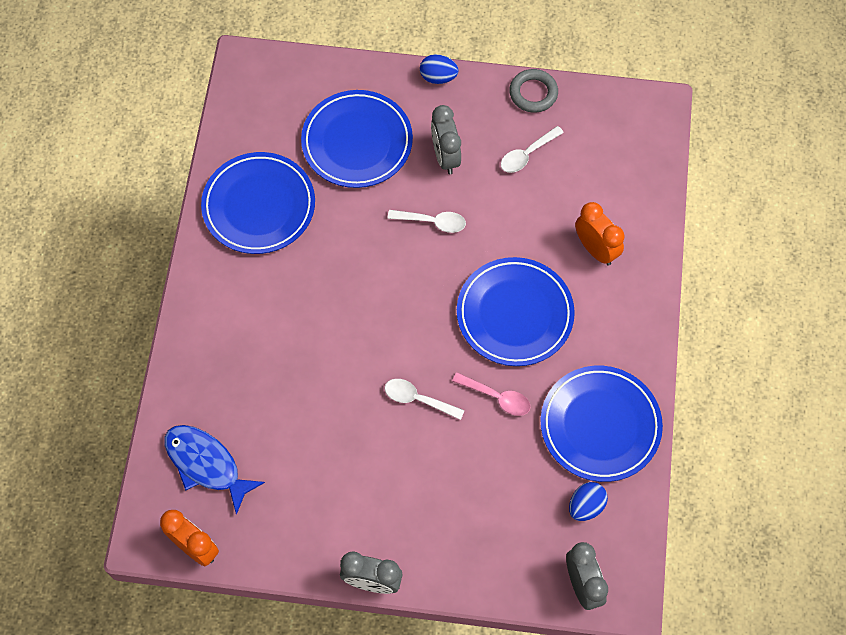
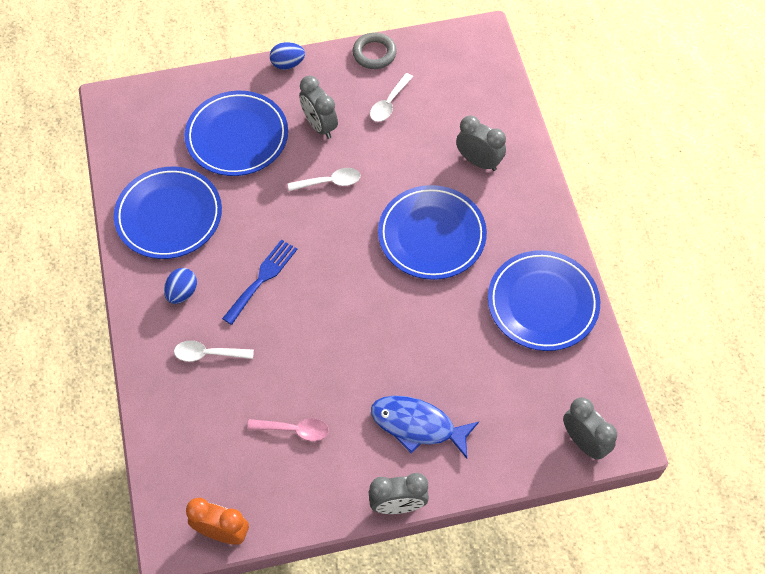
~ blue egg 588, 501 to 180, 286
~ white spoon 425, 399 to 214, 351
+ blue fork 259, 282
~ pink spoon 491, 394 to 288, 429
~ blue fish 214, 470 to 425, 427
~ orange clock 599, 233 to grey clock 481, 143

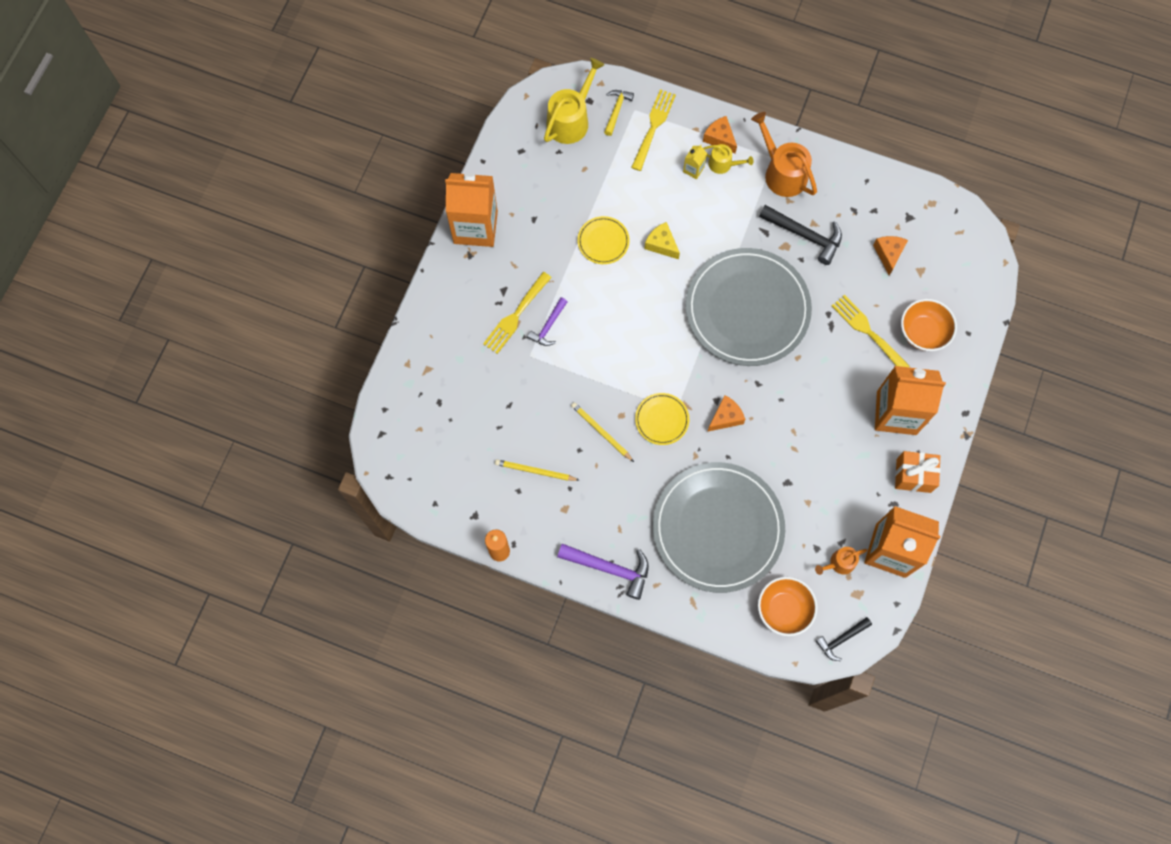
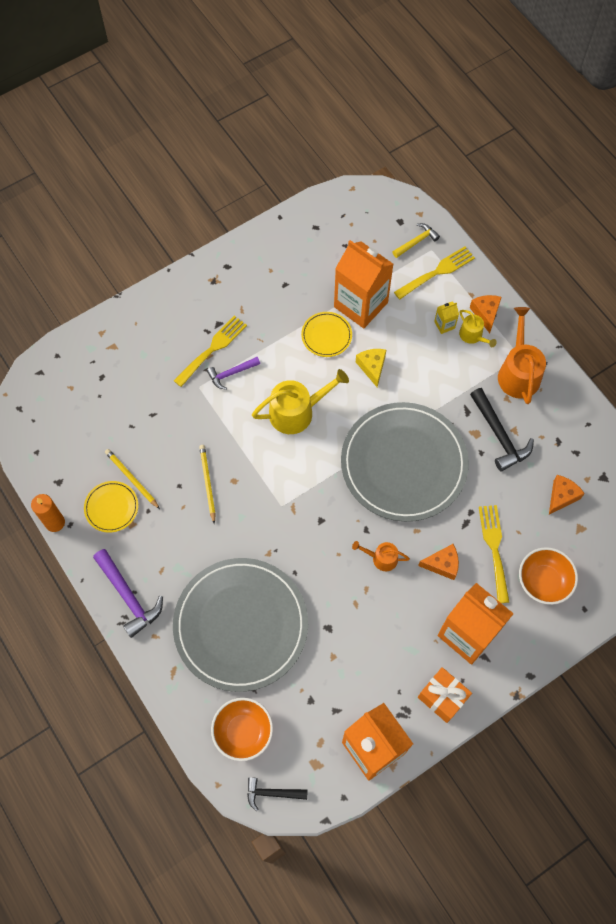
~ yellow plate 662, 419 to 111, 507
~ yellow fork 517, 313 = 210, 351 150 degrees clockwise
~ yellow watering can 574, 101 to 300, 401
~ orange carton 471, 210 to 364, 284
~ orange watering can 841, 561 to 381, 556
~ orange cheese 726, 413 to 438, 562

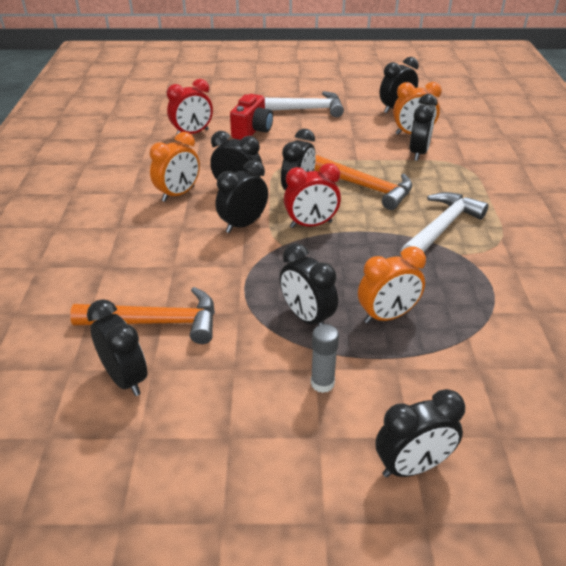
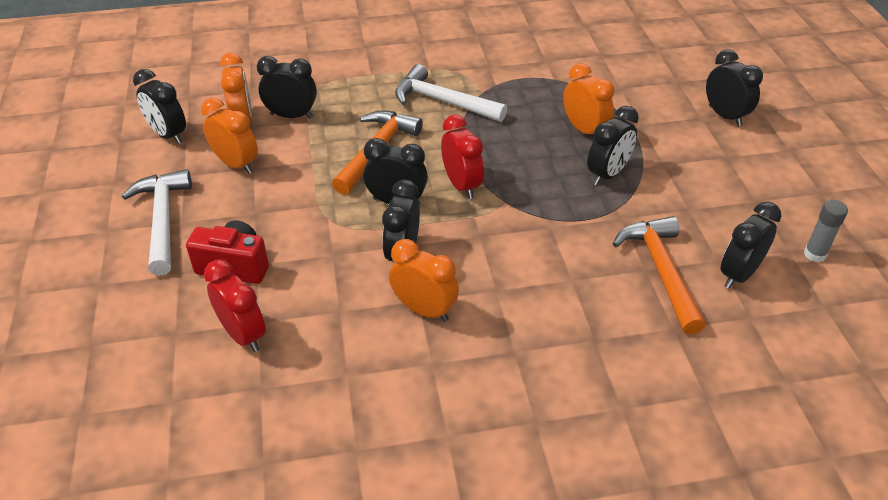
+ orange clock 229, 136
~ grey glue stick 325, 358 to 826, 231
- black clock 242, 196

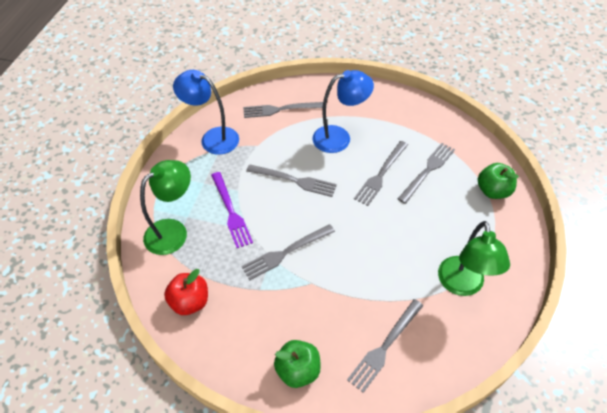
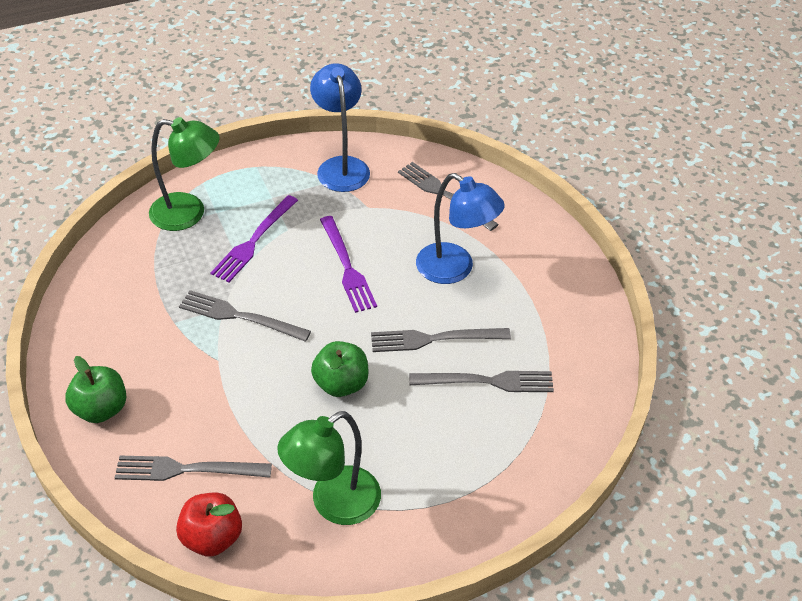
~ red apple 186, 292 to 209, 525
~ green apple 498, 181 to 340, 369
~ grey fork 291, 180 to purple fork 348, 264

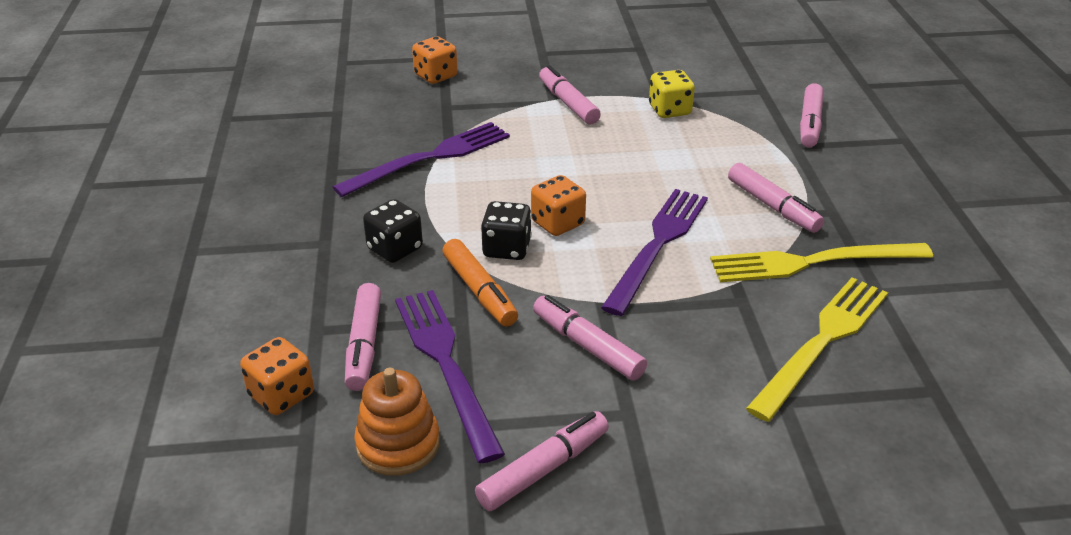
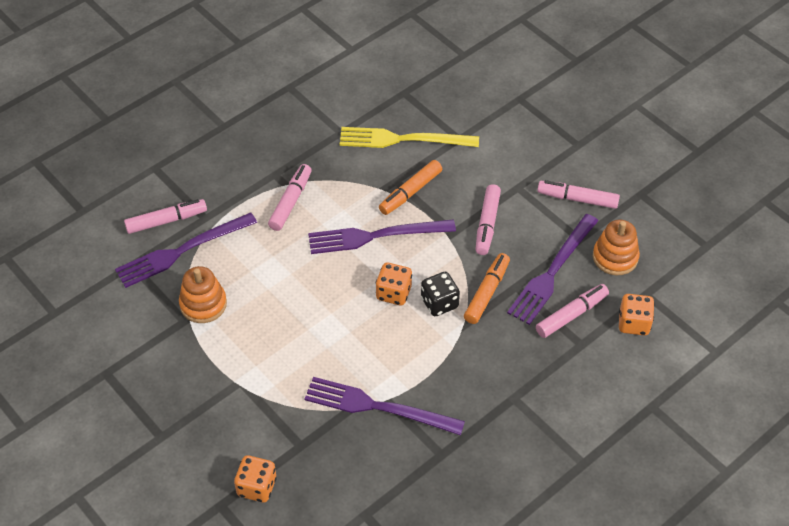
+ purple fork 186, 250
~ yellow dice 672, 94 to orange stacking toy 203, 294
+ orange marker 410, 187
- black dice 393, 231
- pink marker 570, 94
- yellow fork 821, 262

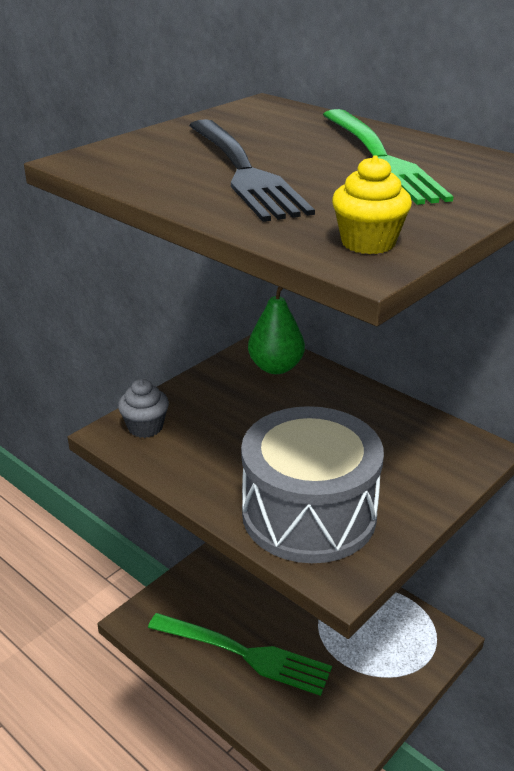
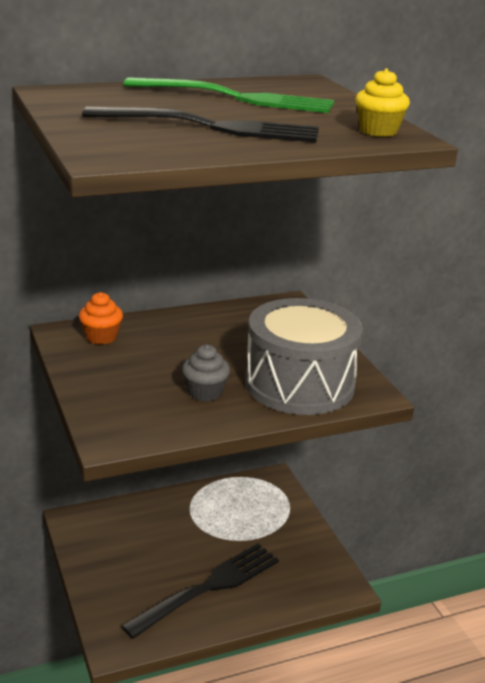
~ green pear 276, 330 to orange cupcake 101, 318
~ green fork 240, 654 to black fork 200, 591
~ grey cupcake 143, 408 to 206, 373

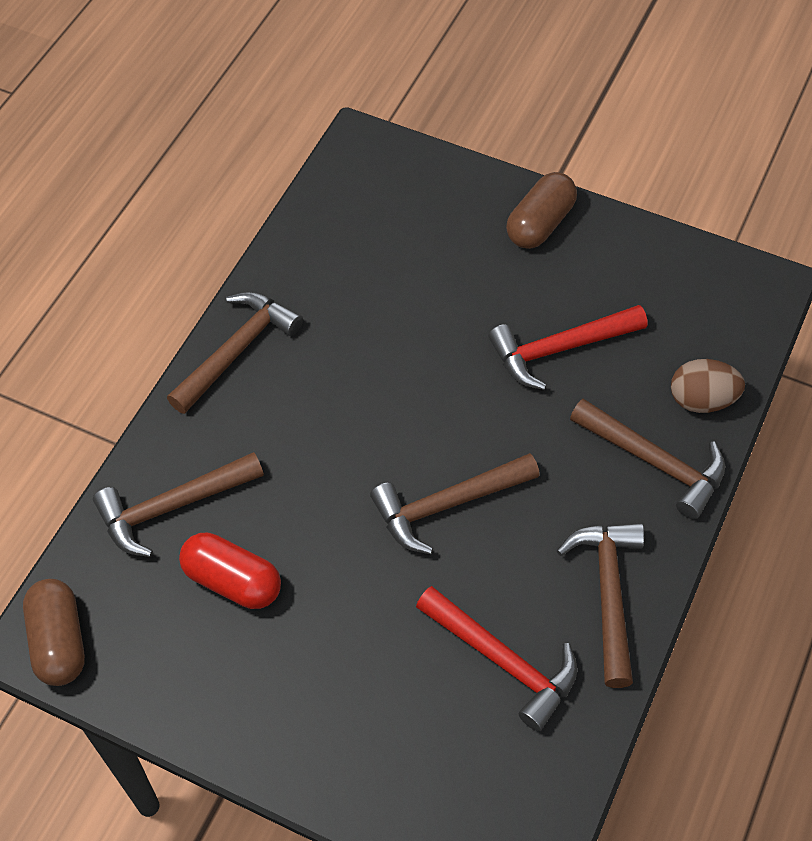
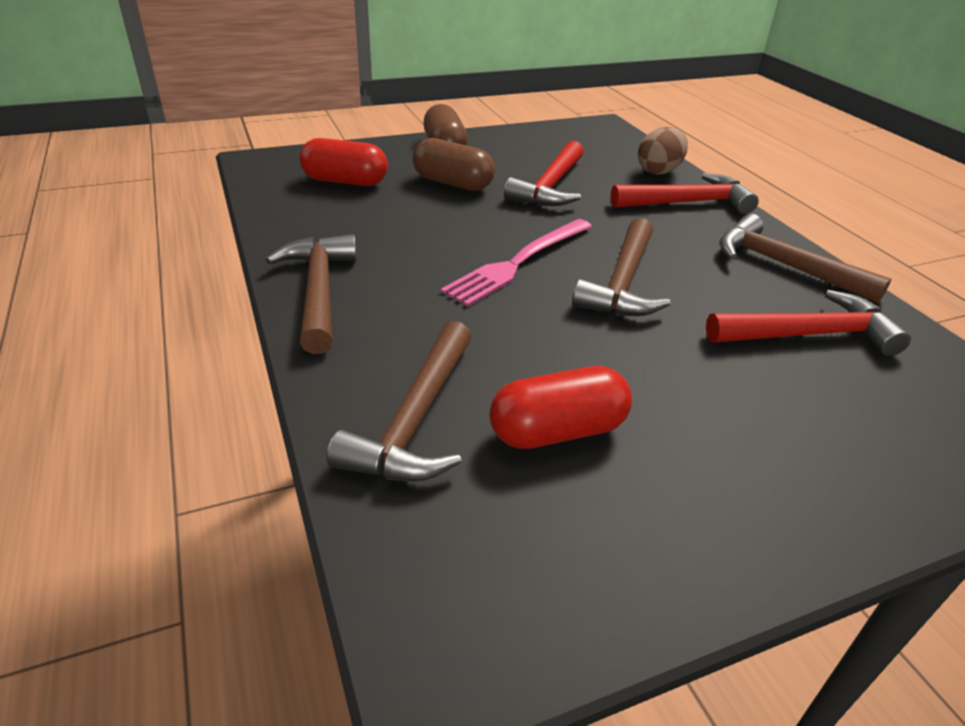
+ red capsule 343, 162
~ brown capsule 54, 632 to 454, 164
+ pink fork 516, 263
~ brown hammer 647, 459 to red hammer 684, 193

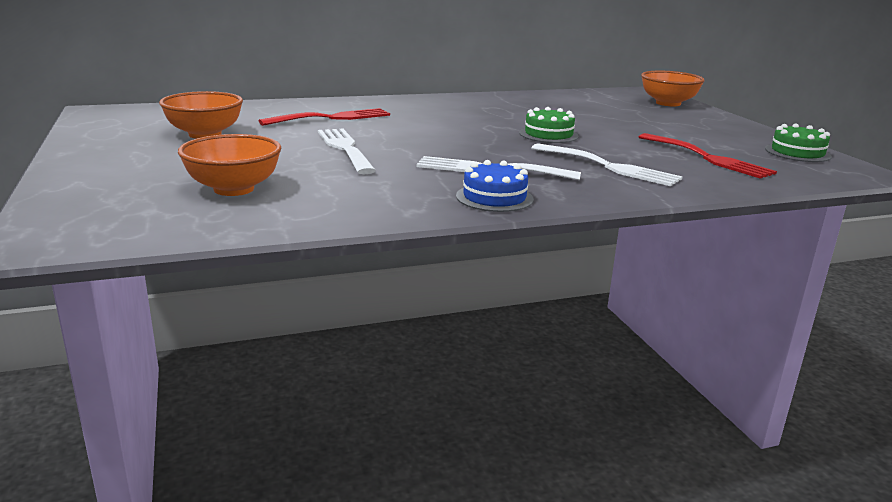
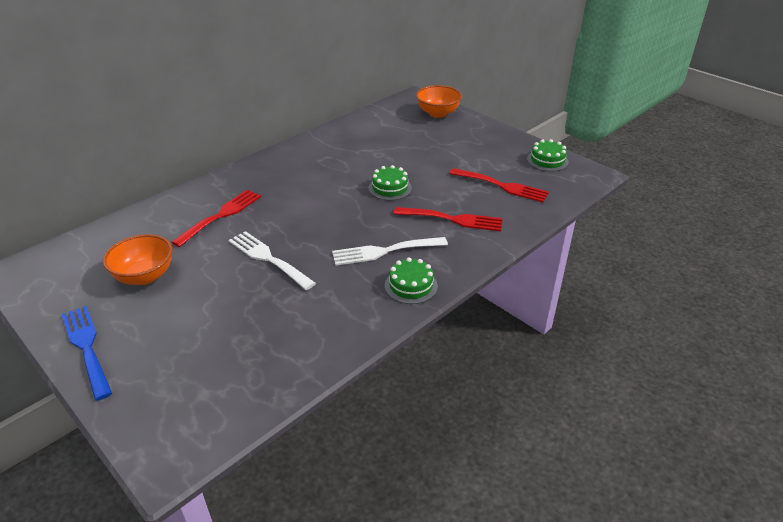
+ blue fork 86, 353
~ blue cake 495, 186 to green cake 411, 280
~ white fork 607, 164 to red fork 448, 219
- orange bowl 229, 165

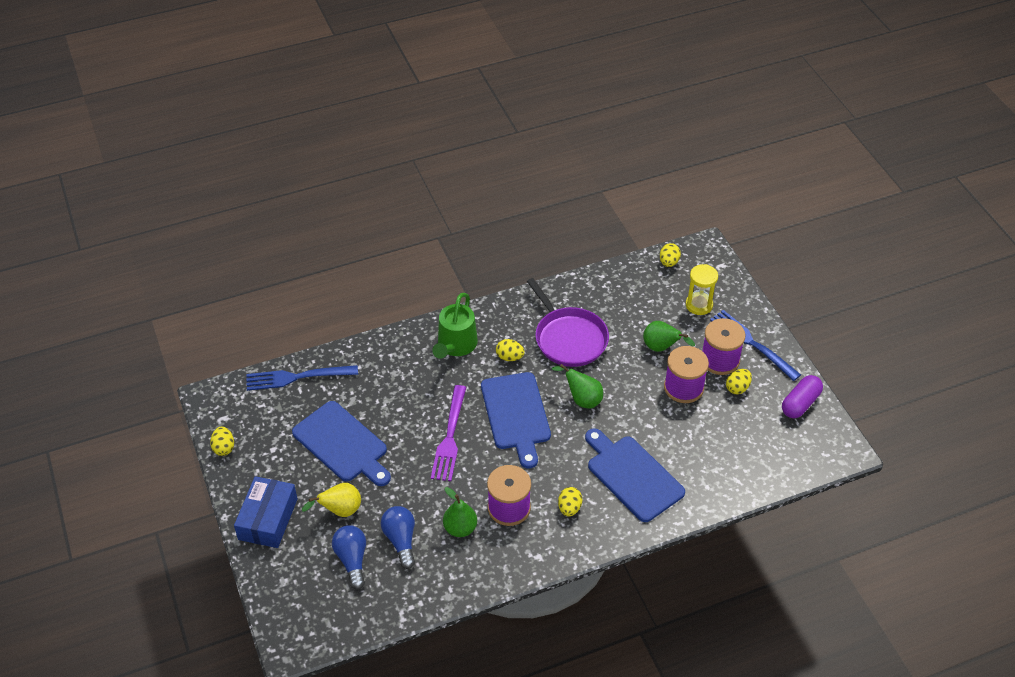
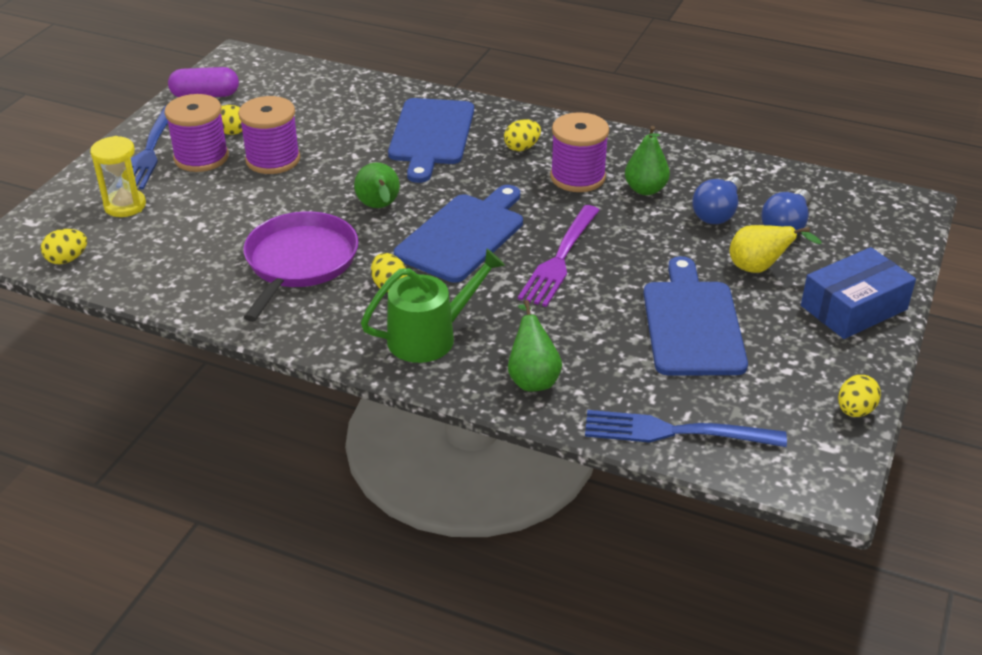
~ green pear 669, 336 to 535, 345
~ purple fork 448, 433 = 559, 256 150 degrees clockwise
~ blue fork 302, 378 = 686, 428 150 degrees clockwise

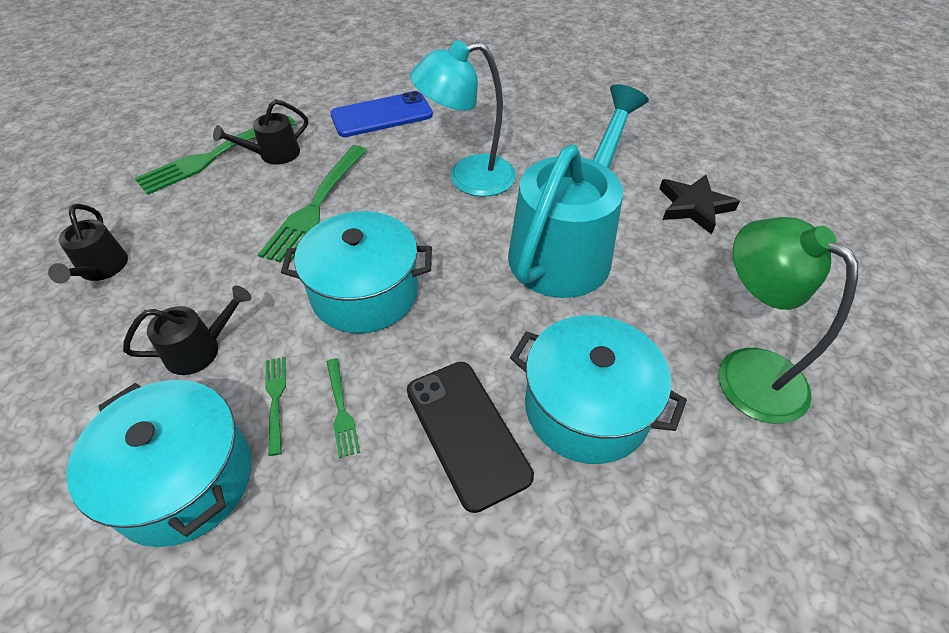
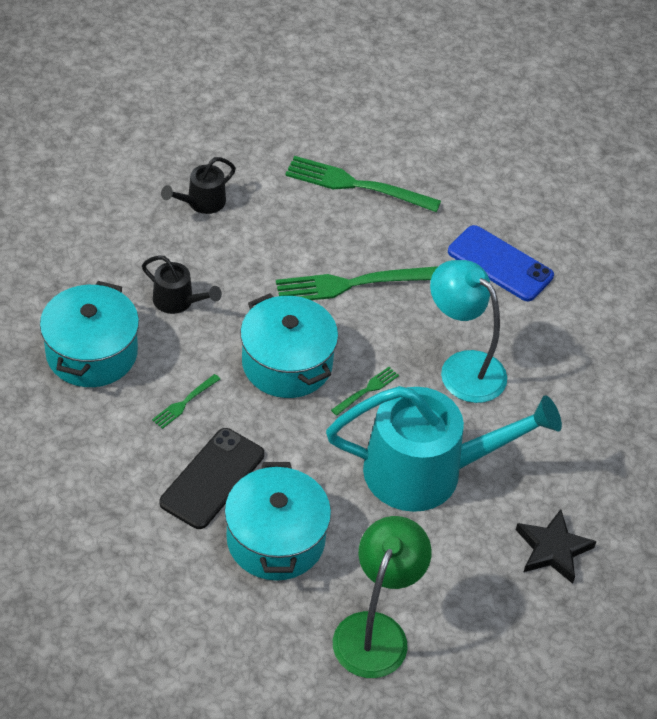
~ green fork 275, 406 to 365, 391
- black watering can 260, 132

